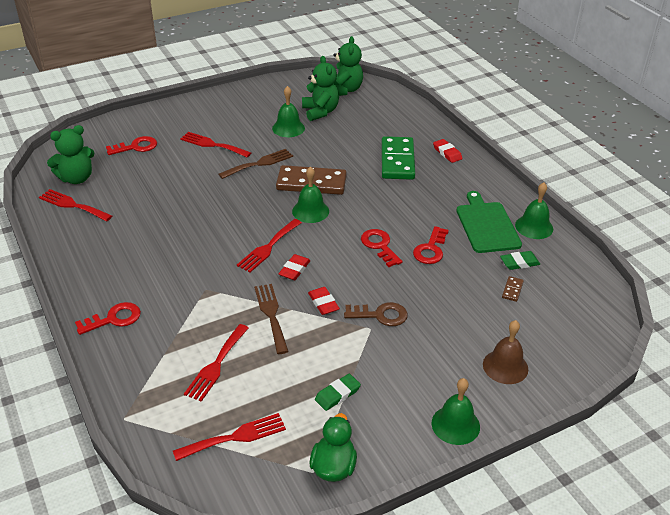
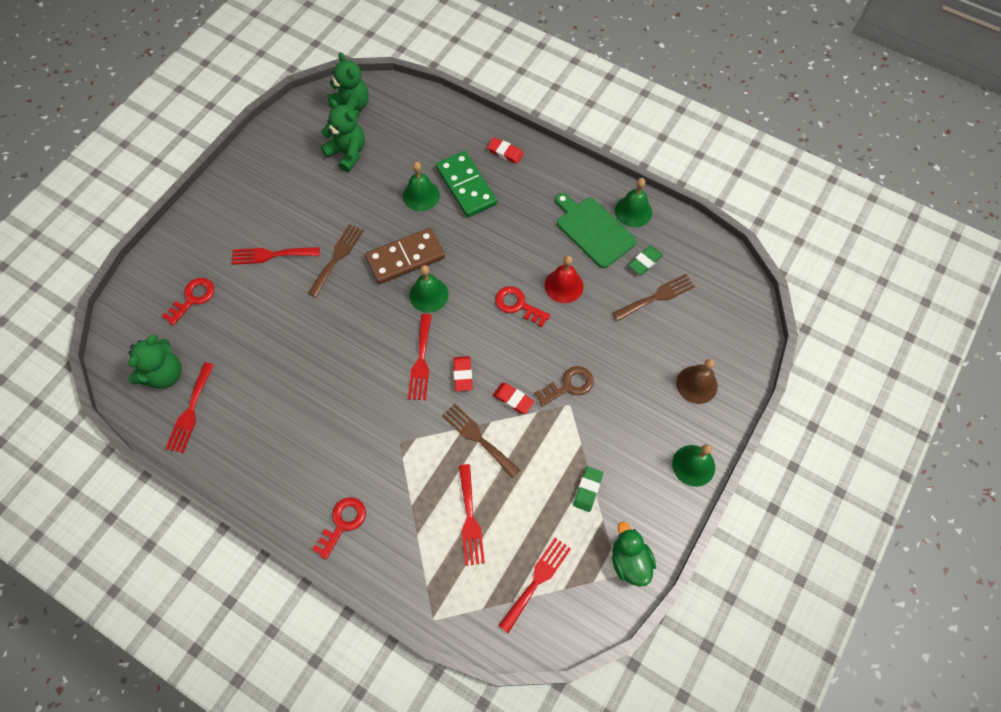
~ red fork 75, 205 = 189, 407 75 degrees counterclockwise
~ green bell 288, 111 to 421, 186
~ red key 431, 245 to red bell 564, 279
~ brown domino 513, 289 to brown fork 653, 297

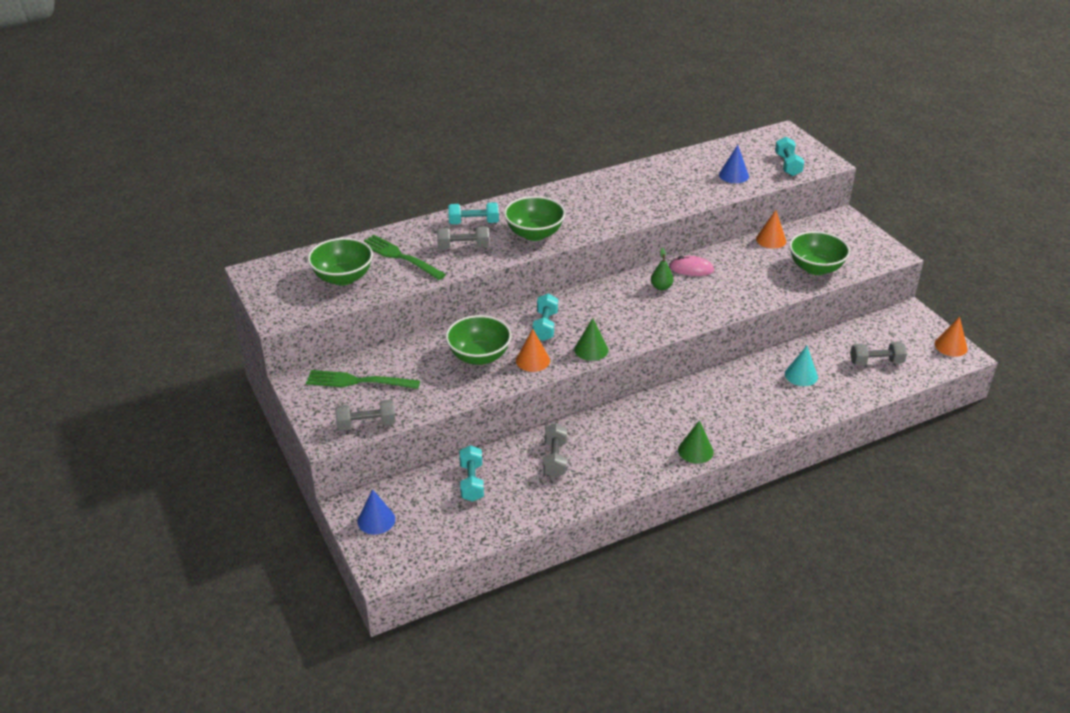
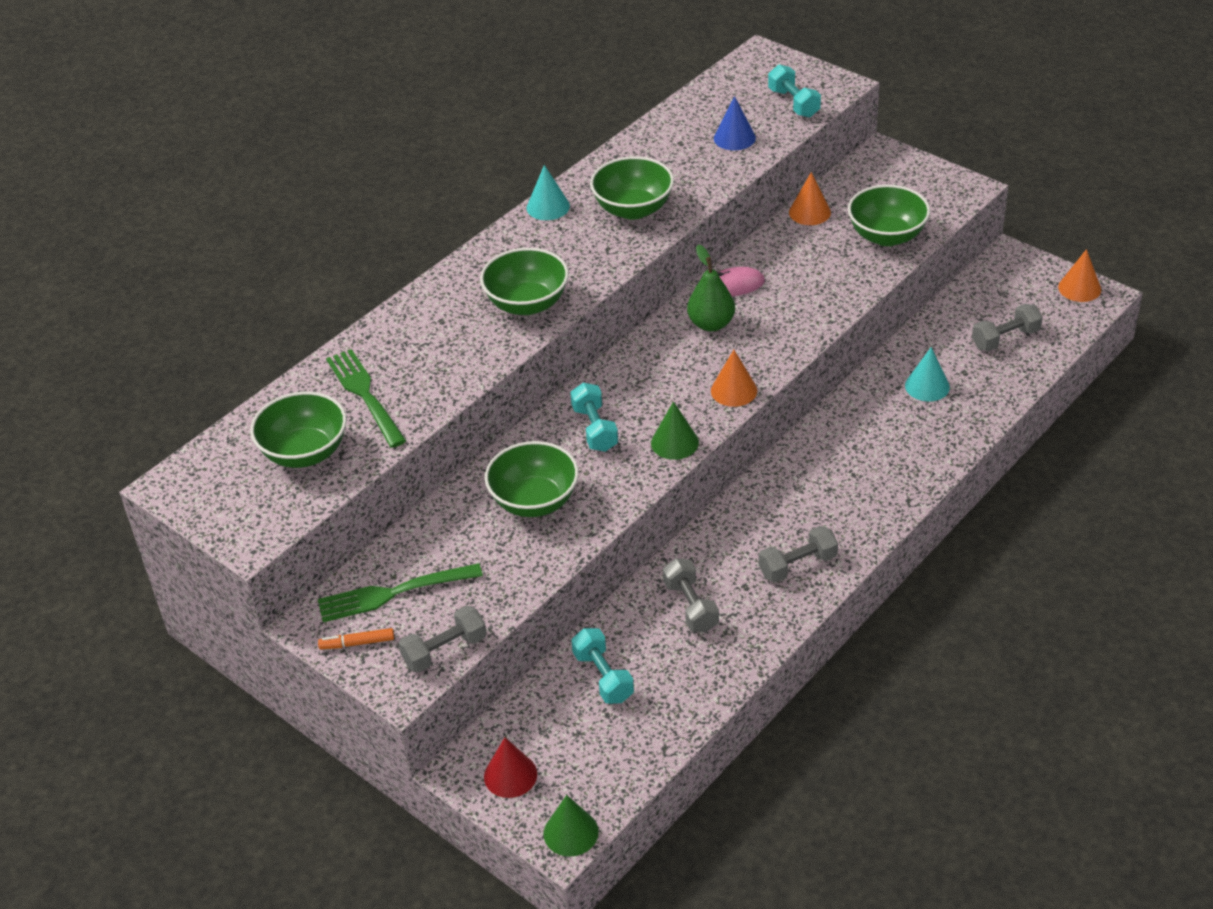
+ orange marker 356, 639
~ green fork 405, 257 = 366, 398 45 degrees clockwise
~ blue cone 376, 512 to red cone 510, 768
+ turquoise cone 548, 192
~ green cone 696, 442 to 571, 826
+ green bowl 632, 188
~ green pear 662, 269 = 711, 287 x1.51
~ orange cone 533, 350 to 734, 378
~ grey dumbbell 463, 237 to 798, 554
- turquoise dumbbell 473, 213

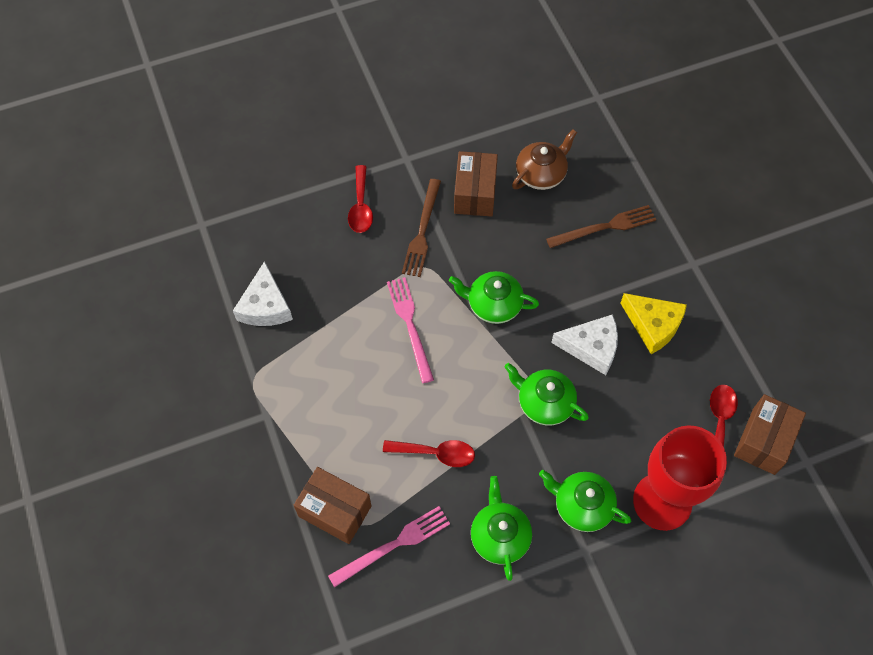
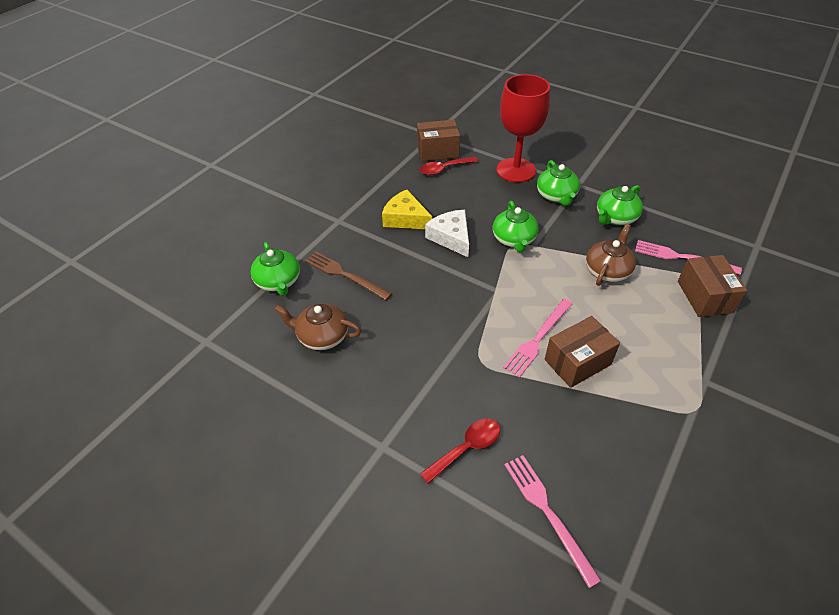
~ green teapot 494, 297 to 275, 269
~ yellow cheese 653, 323 = 407, 209 60 degrees counterclockwise
+ pink fork 552, 521
~ brown box 476, 184 to 582, 352
~ red spoon 429, 453 to brown teapot 611, 255
- white cheese 263, 293
- brown fork 421, 228

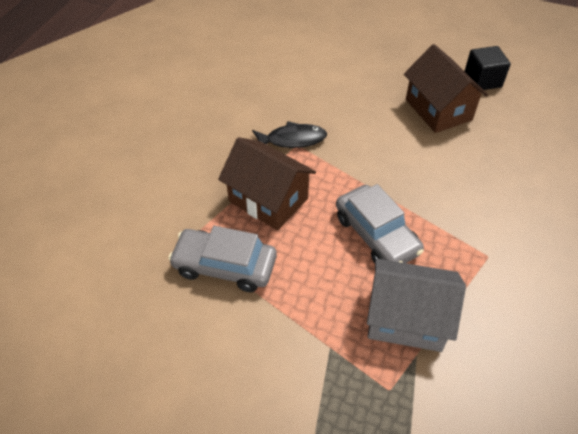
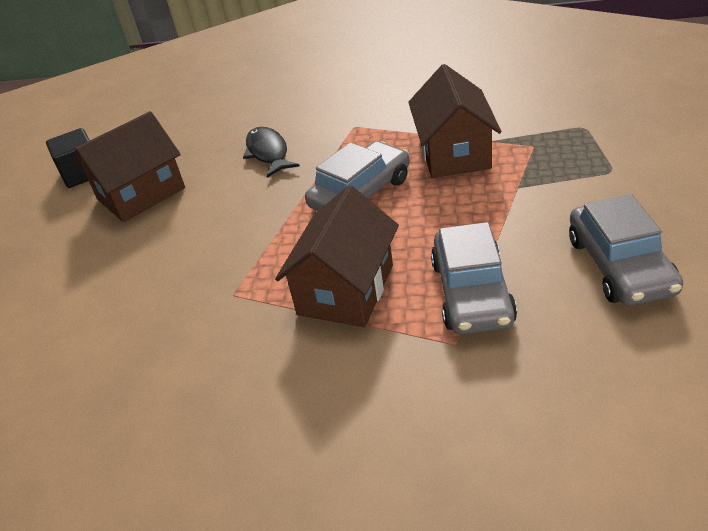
~ black fish 289, 134 to 271, 152
~ grey house 416, 305 to brown house 454, 121
+ grey car 626, 250

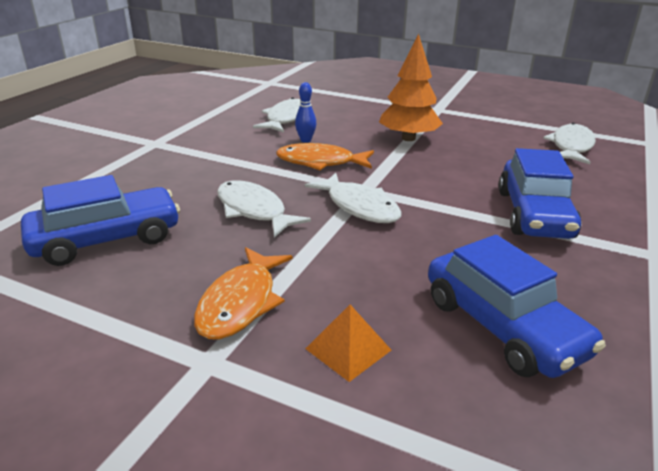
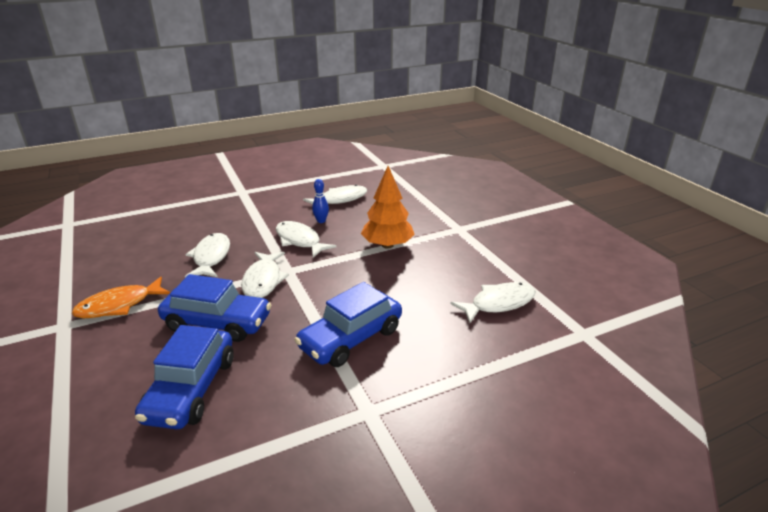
~ blue car 100, 220 to 215, 308
~ orange fish 325, 156 to white fish 306, 239
- orange pyramid 348, 343

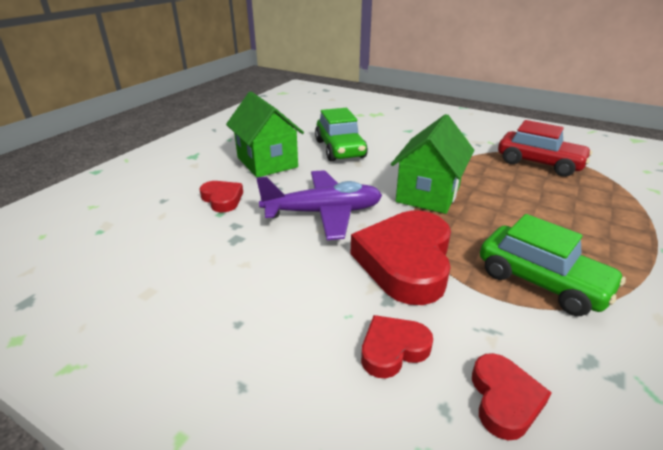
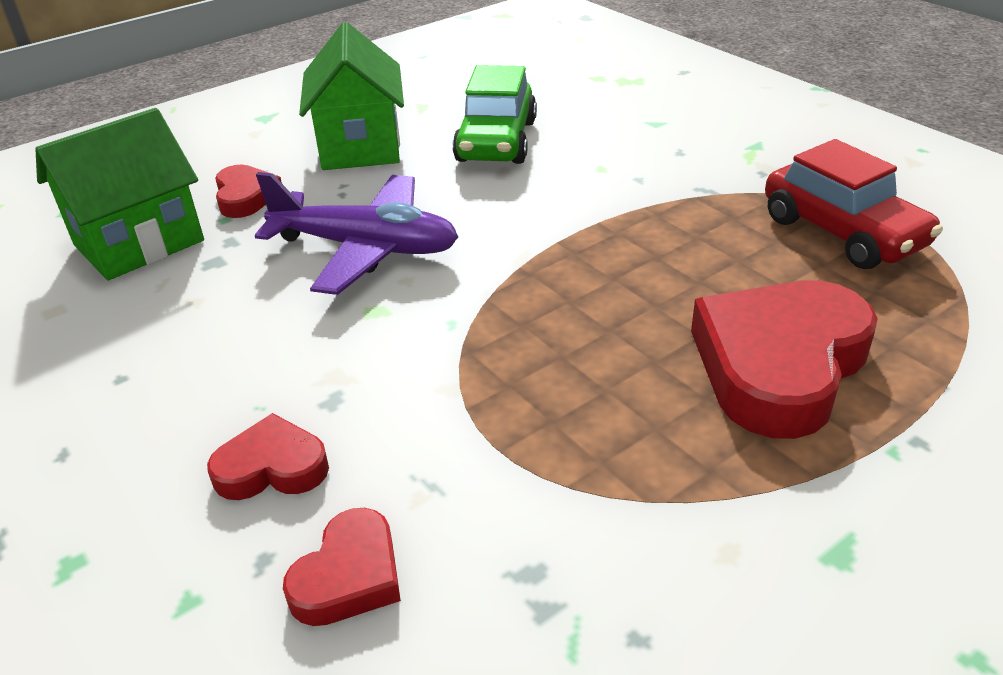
~ green house 432, 164 to 119, 194
~ red heart 400, 257 to 784, 359
- green car 553, 265

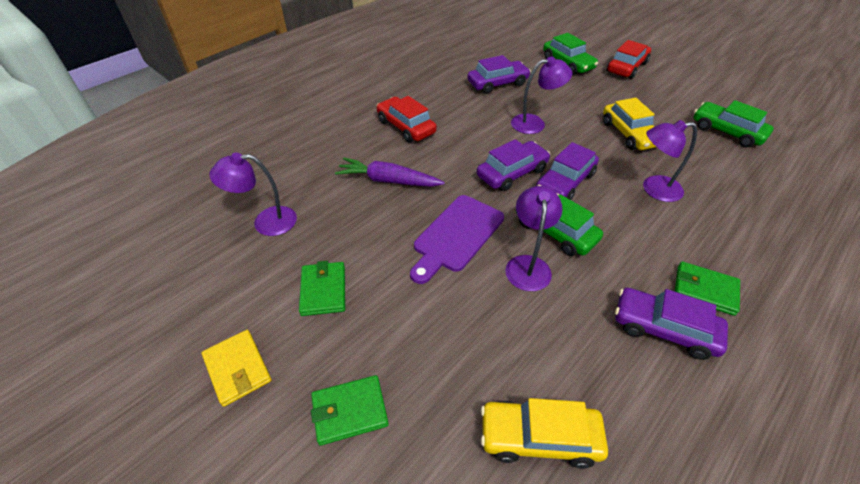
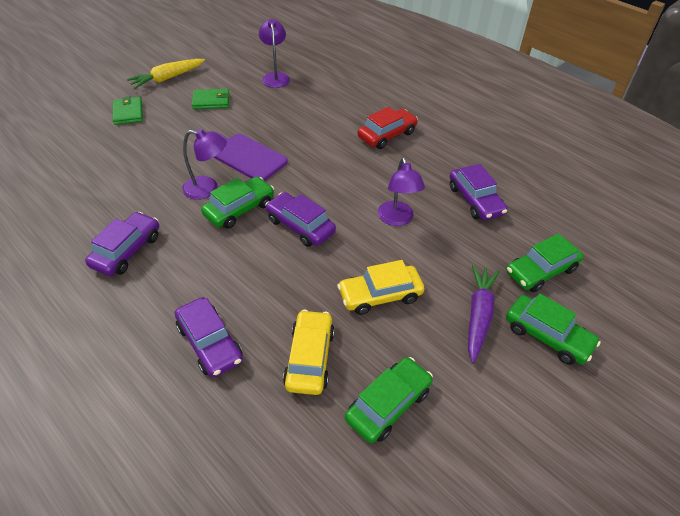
~ yellow wallet 236, 368 to yellow carrot 166, 74
~ purple car 513, 165 to 209, 337
~ yellow car 544, 433 to 309, 352
~ purple carrot 390, 172 to 483, 314
~ red car 629, 59 to green car 553, 329
- purple lamp 670, 161
- green wallet 707, 288

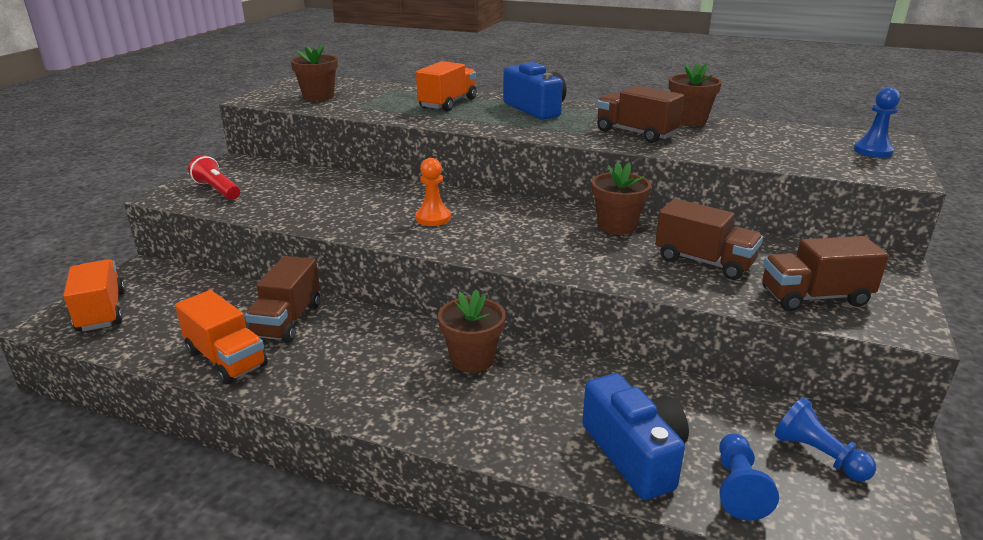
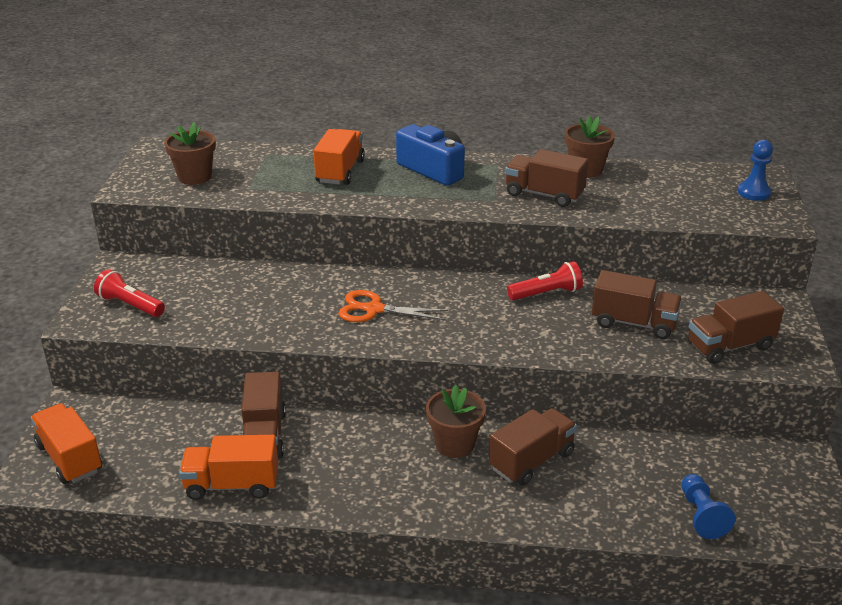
~ orange truck 221, 337 = 228, 467 150 degrees clockwise
~ orange pawn 433, 192 to orange scissors 393, 306
+ brown truck 533, 447
~ brown flower pot 621, 198 to red flashlight 545, 280
- blue camera 635, 436
- blue pawn 825, 439

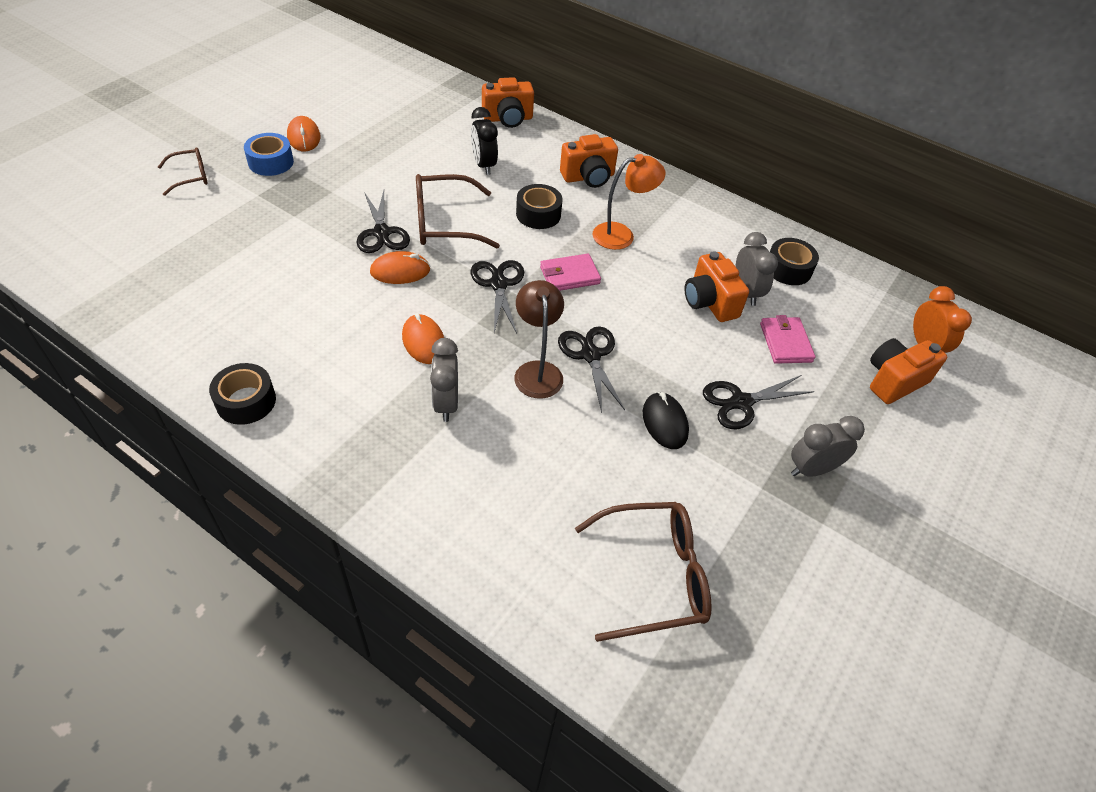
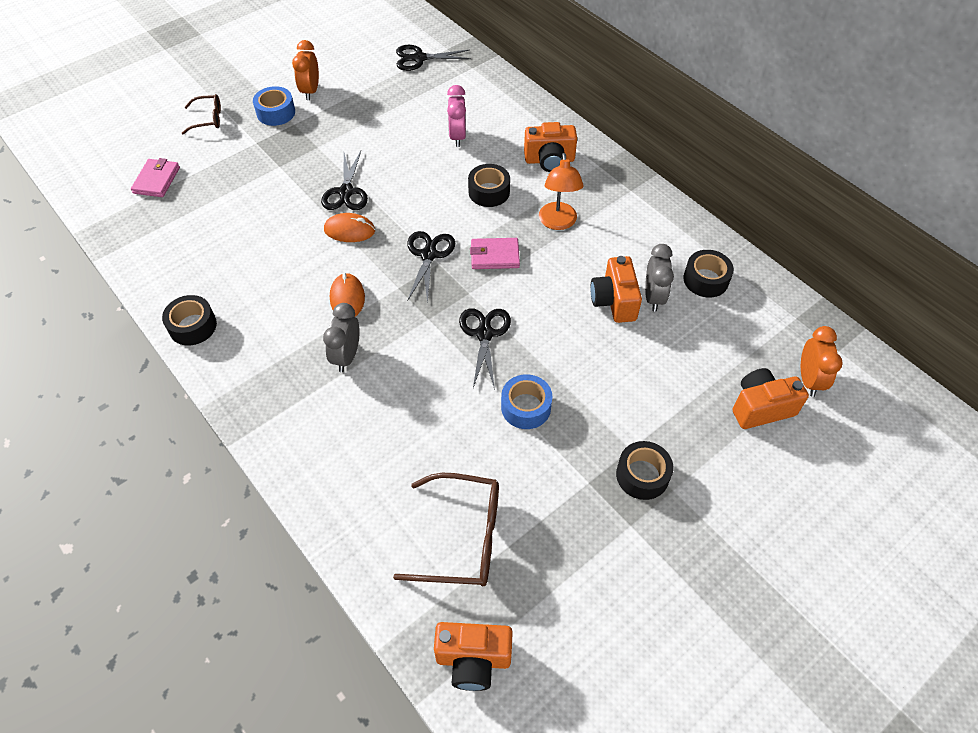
~ pink wallet 787, 339 to 155, 177
~ orange mouse 303, 133 to orange clock 305, 70
~ black scissors 759, 402 to 433, 58
~ orange camera 508, 102 to 473, 656
~ black clock 484, 141 to pink clock 456, 116
~ black mouse 666, 420 to blue tape 526, 401
~ orange lamp 629, 202 = 561, 191 90 degrees clockwise
~ grey clock 828, 446 to black tape 644, 470
- brown glasses 458, 211
- brown lamp 539, 339

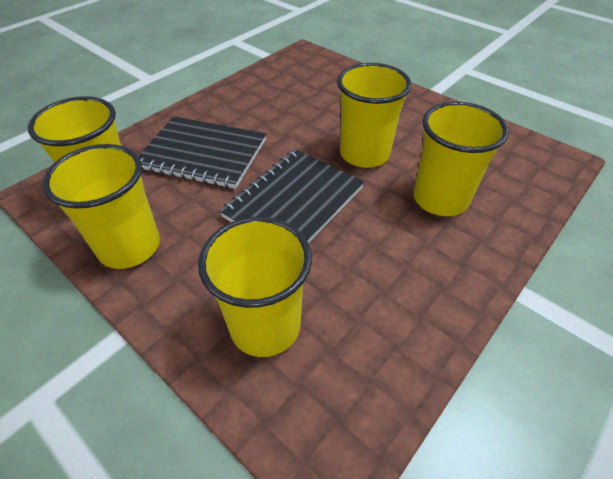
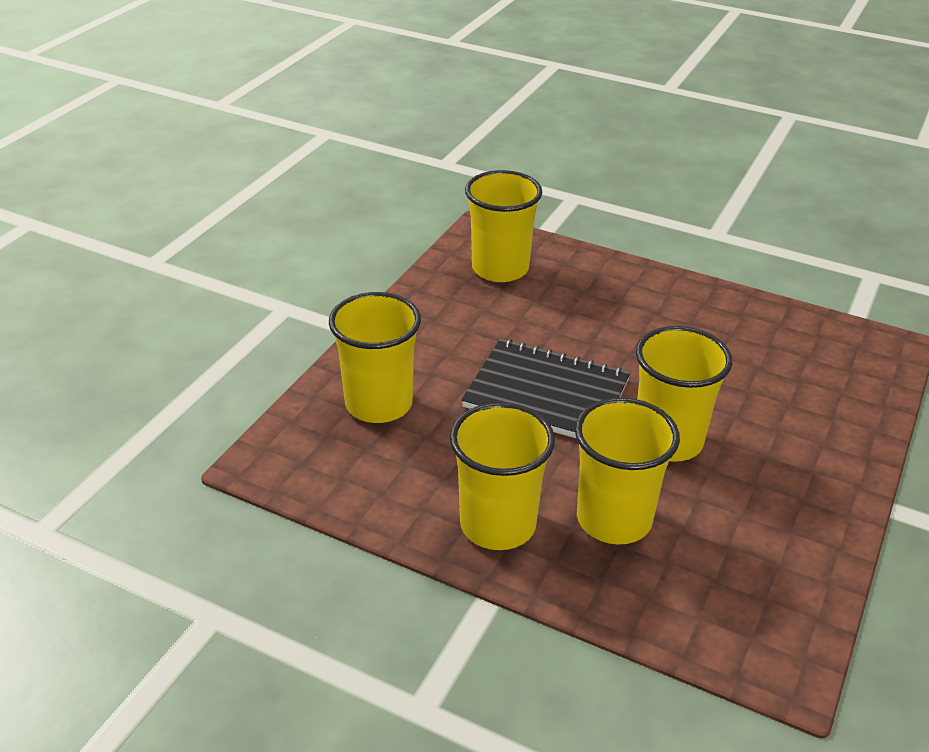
~ yellow cup 101, 206 to 502, 476
- black notebook 202, 152

